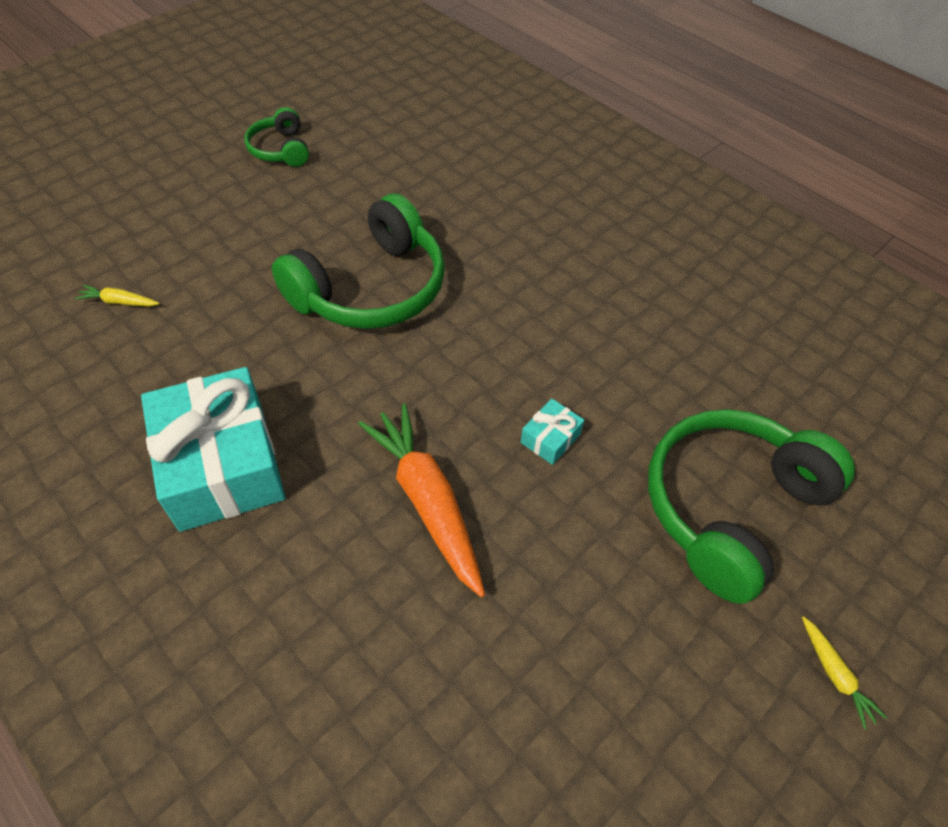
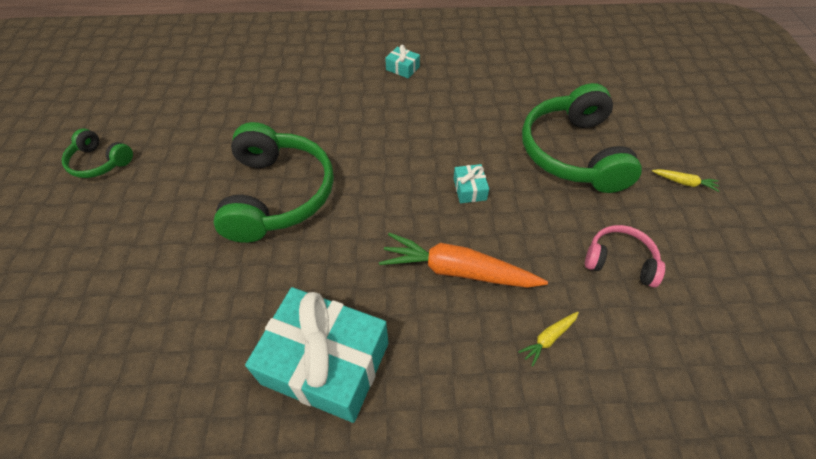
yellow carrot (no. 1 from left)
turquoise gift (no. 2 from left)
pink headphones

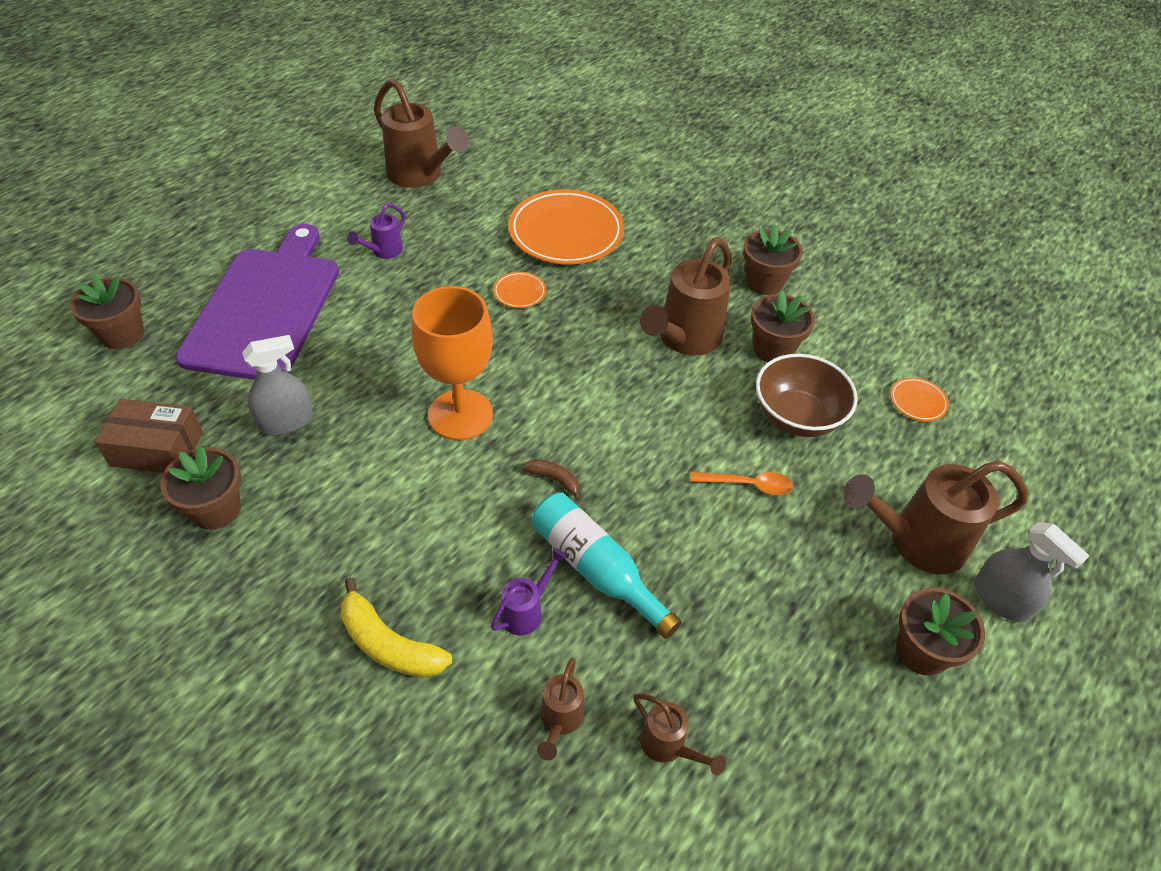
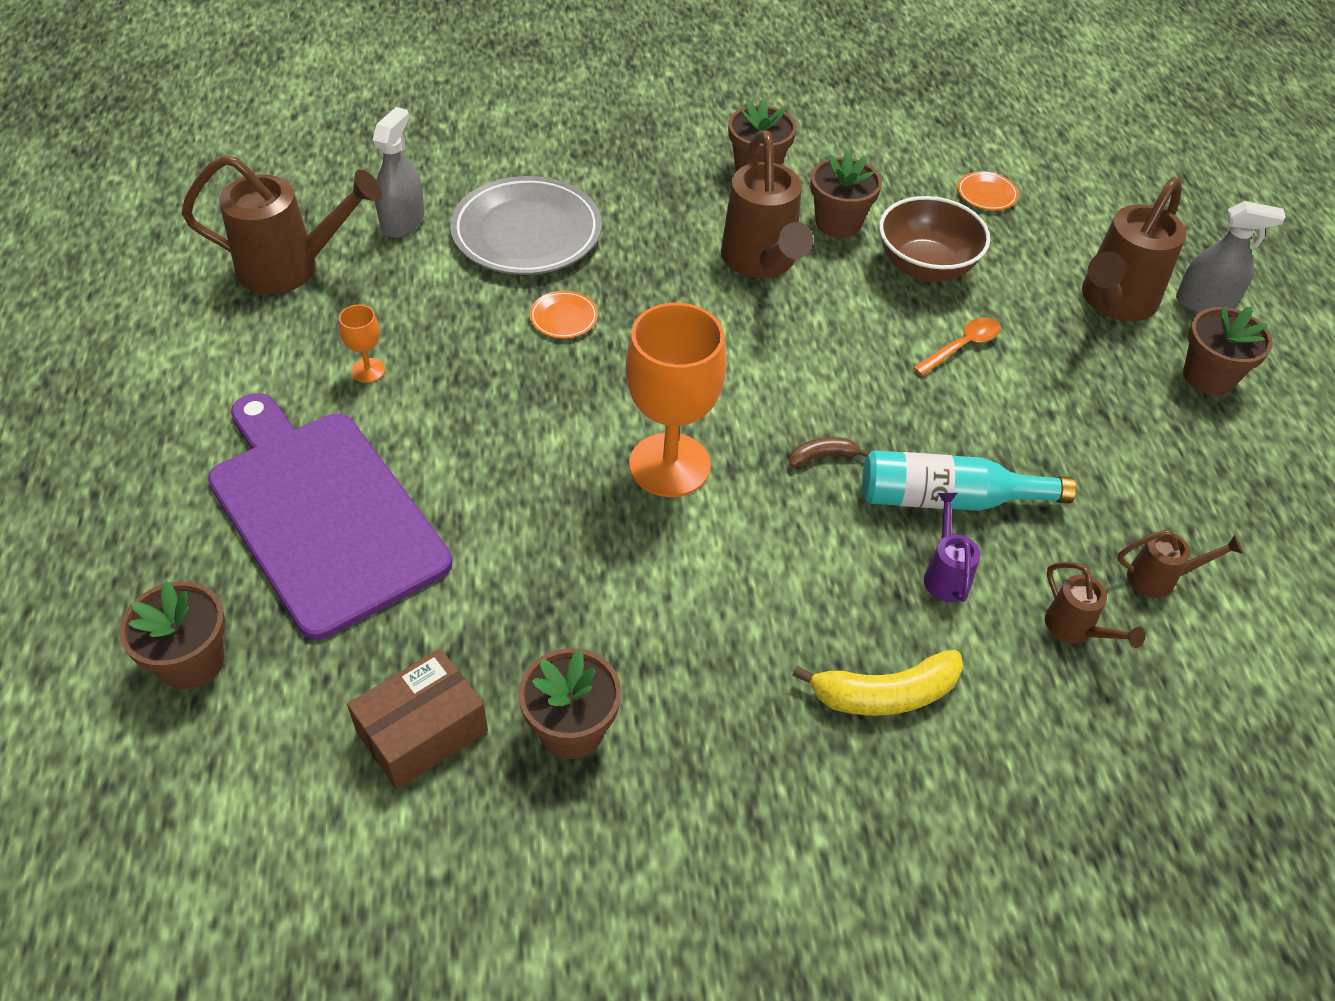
grey plate
orange goblet (no. 1 from left)
grey spray bottle (no. 1 from left)

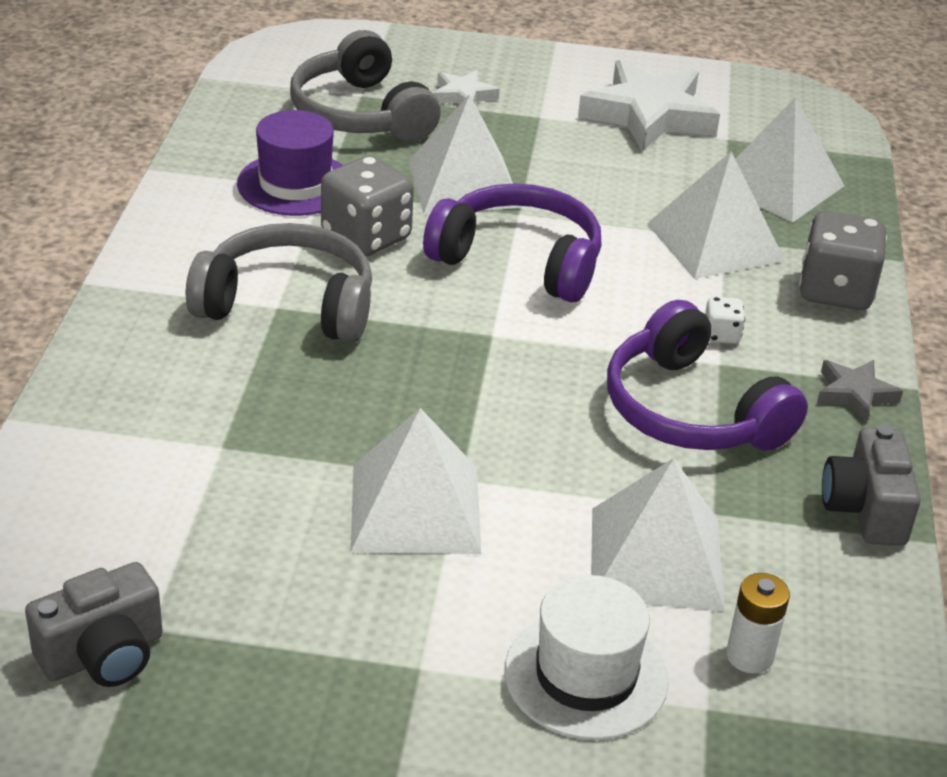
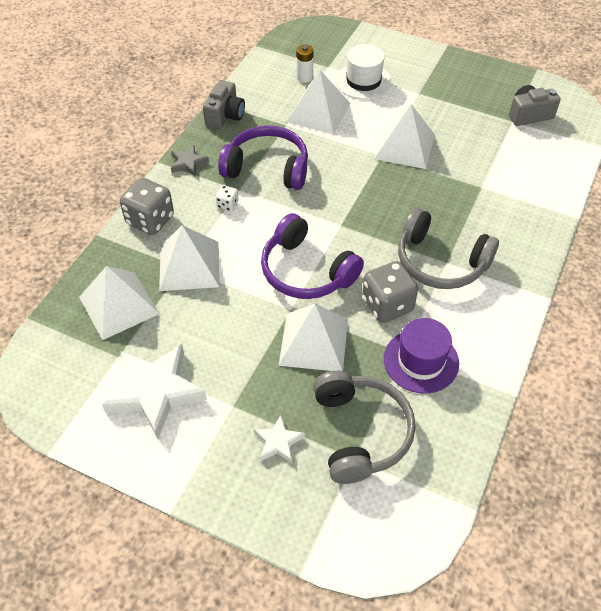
purple headphones (no. 1 from left)

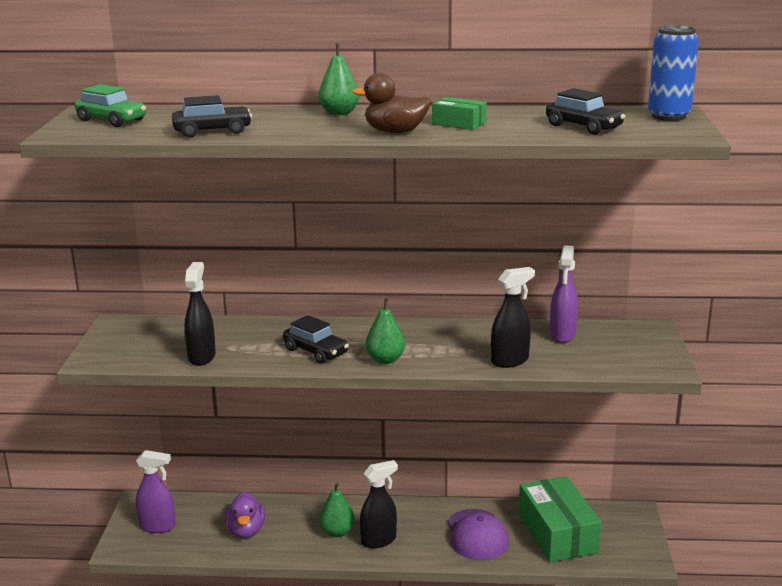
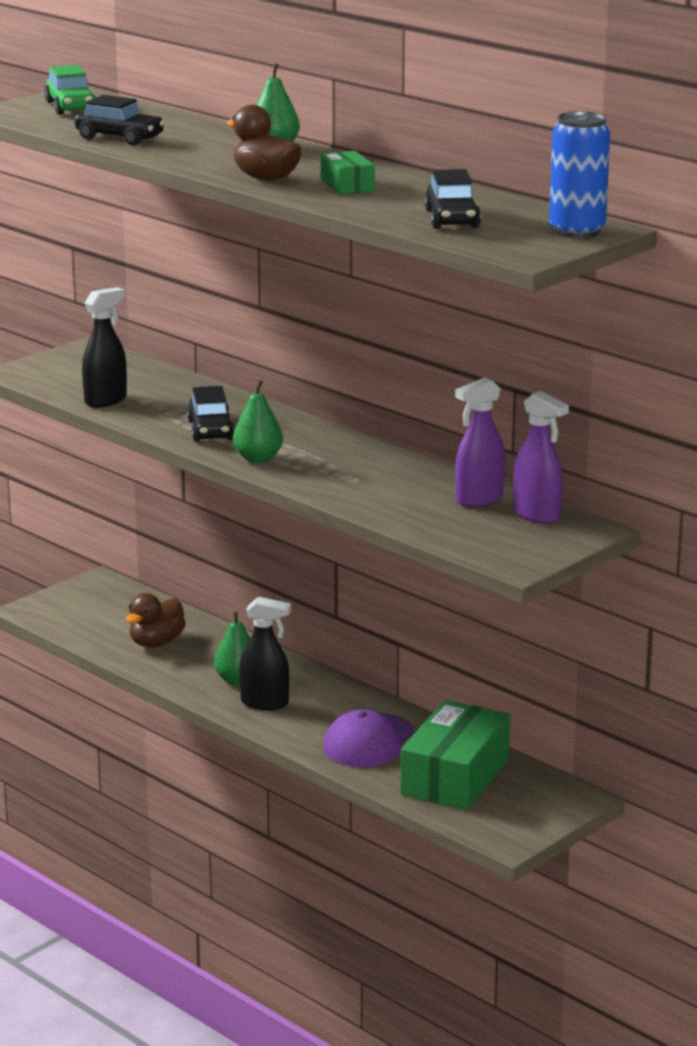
black spray bottle (no. 3 from left in the first image)
purple spray bottle (no. 2 from left)
brown duck (no. 1 from left)

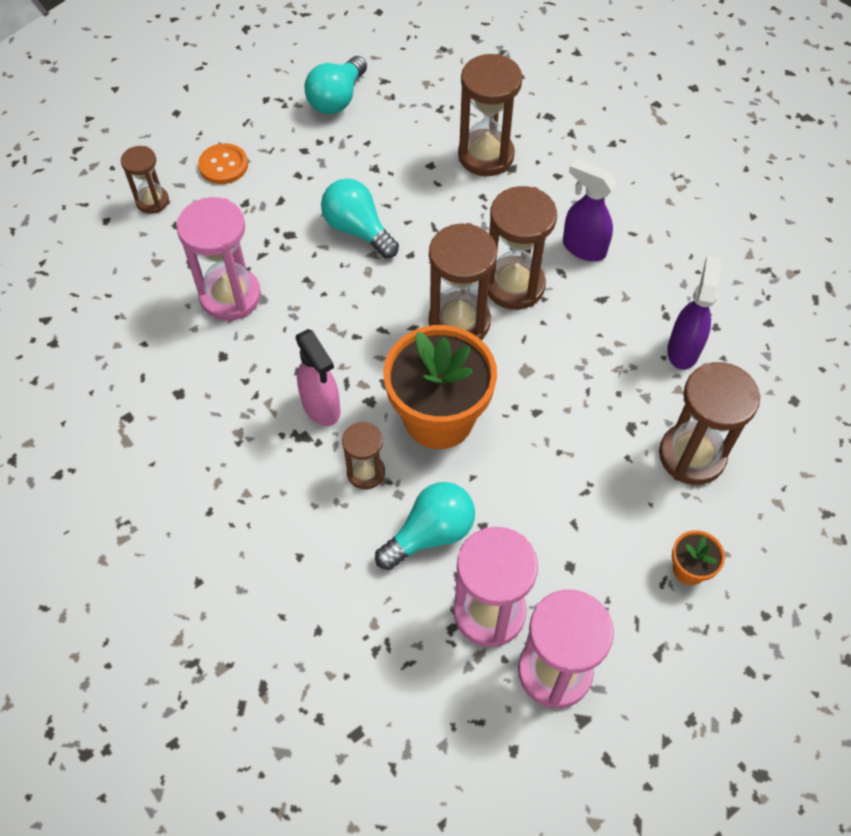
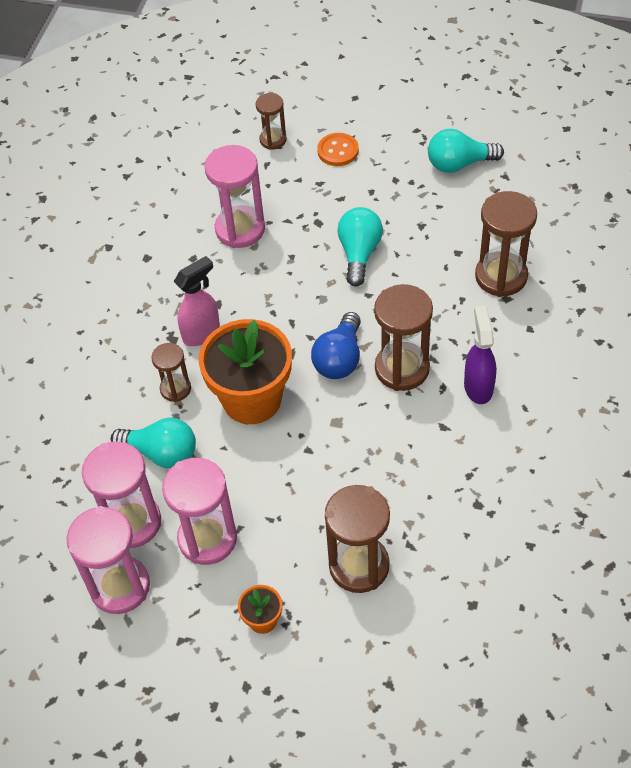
blue light bulb
purple spray bottle (no. 2 from left in the first image)
pink spray bottle
pink hourglass (no. 3 from left)

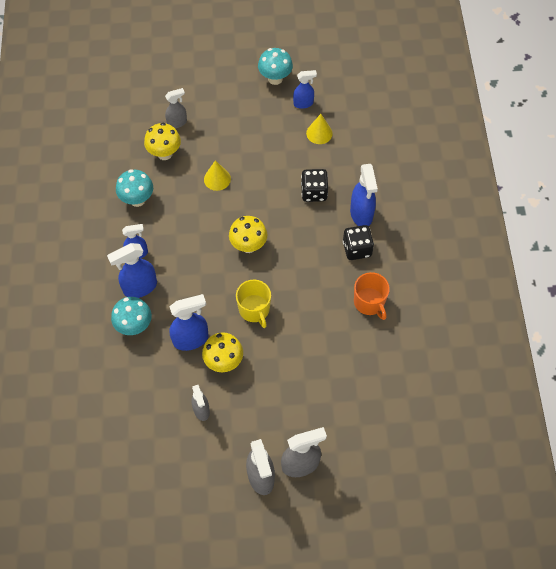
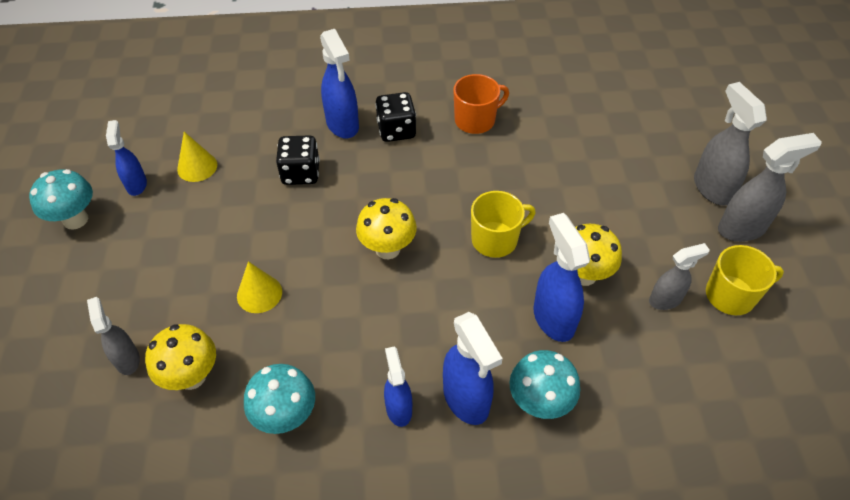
blue spray bottle (no. 2 from left)
yellow mug (no. 2 from left)

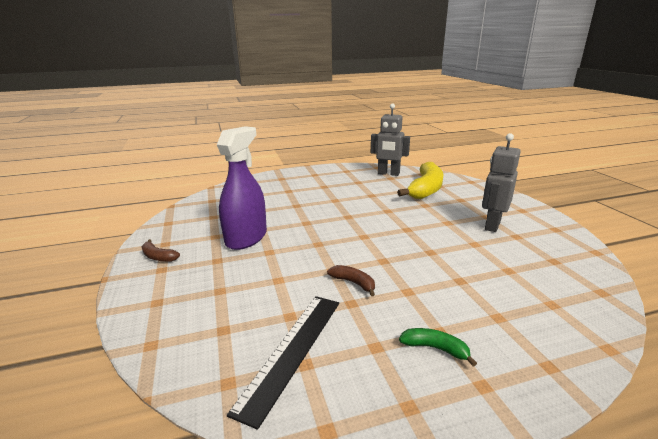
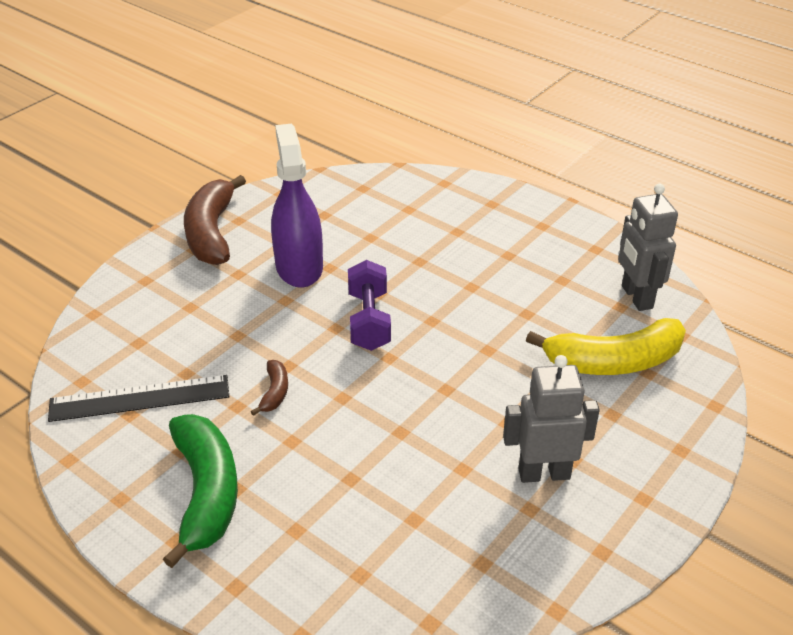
purple spray bottle
brown banana (no. 1 from left)
green banana
purple dumbbell

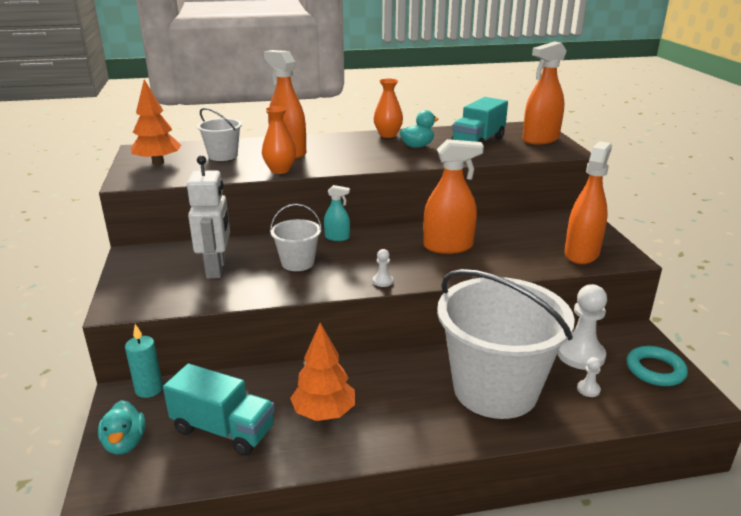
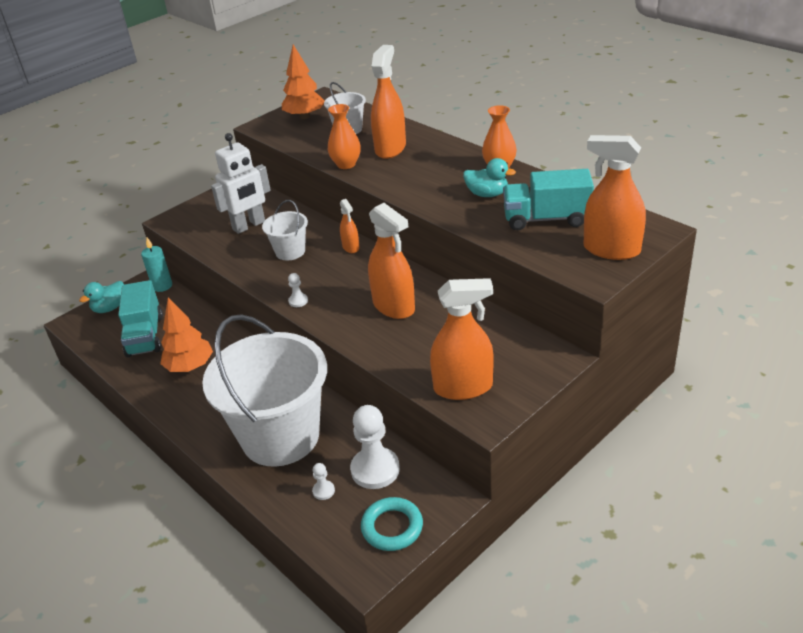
orange spray bottle (no. 1 from left)

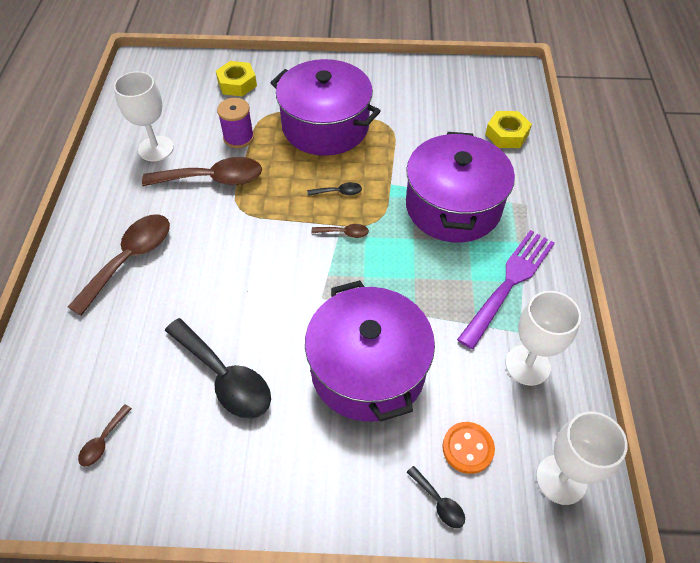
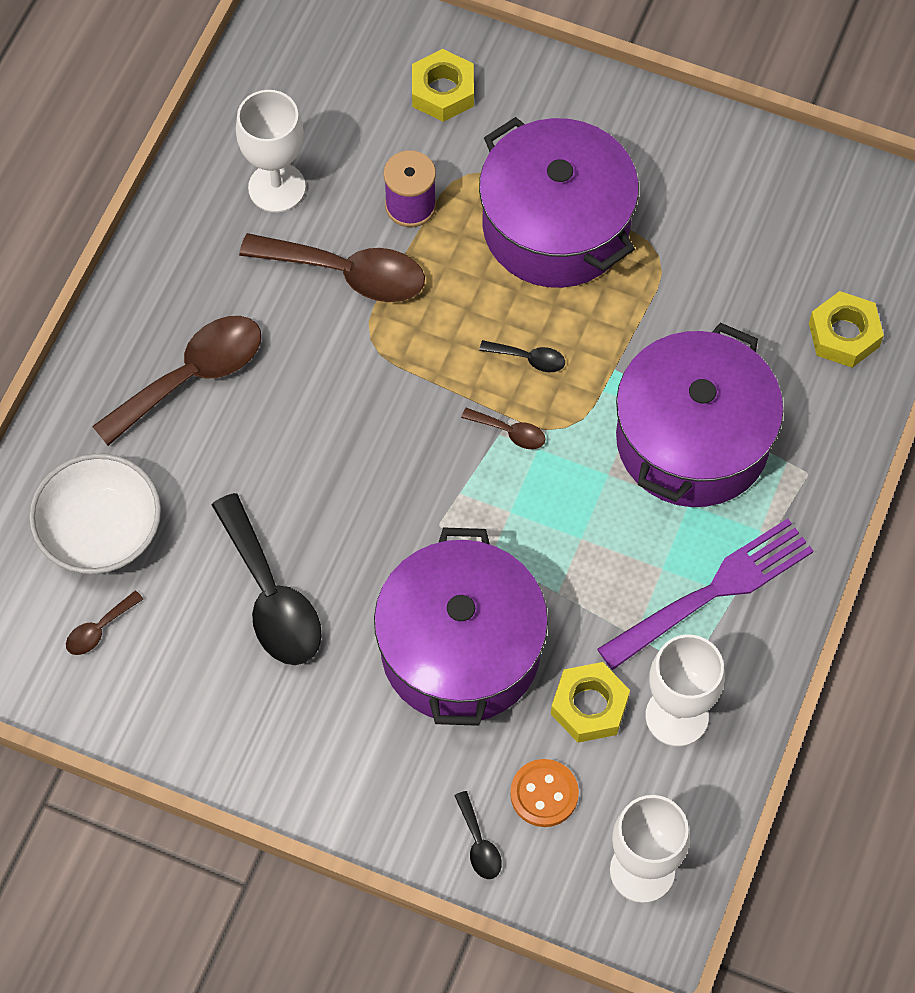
white bowl
yellow nut (no. 2 from left)

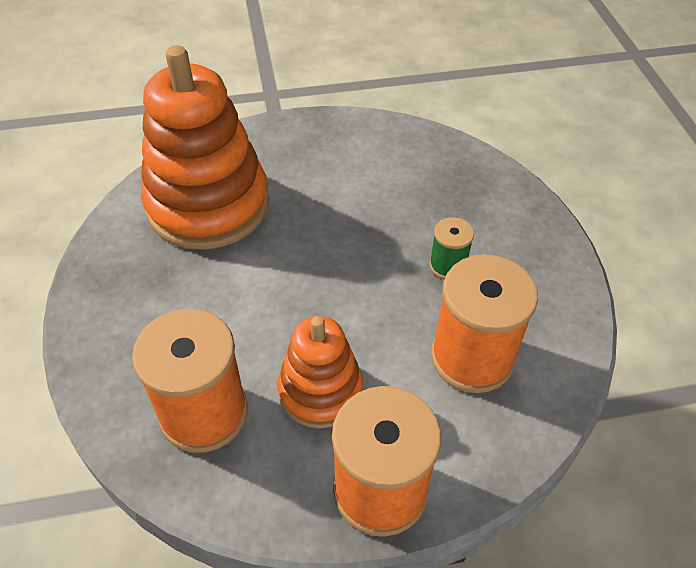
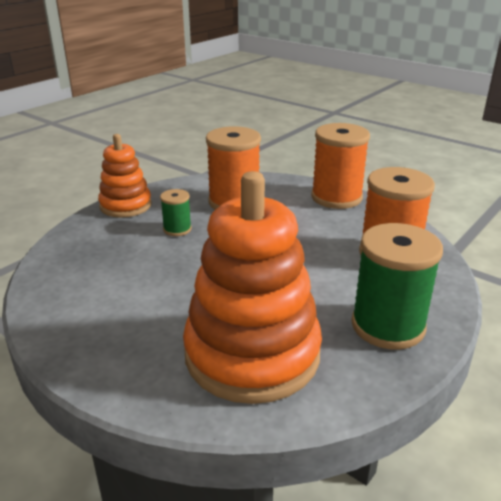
orange stacking toy (no. 1 from left)
green spool (no. 2 from left)

